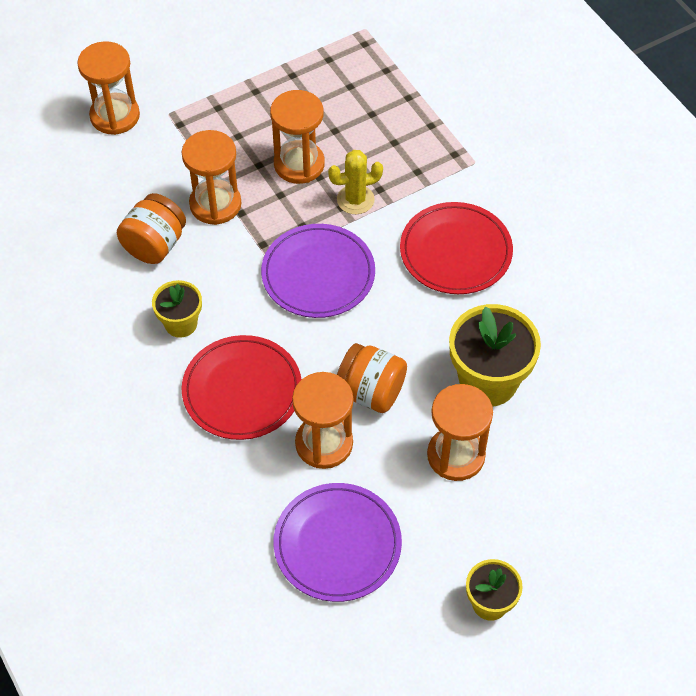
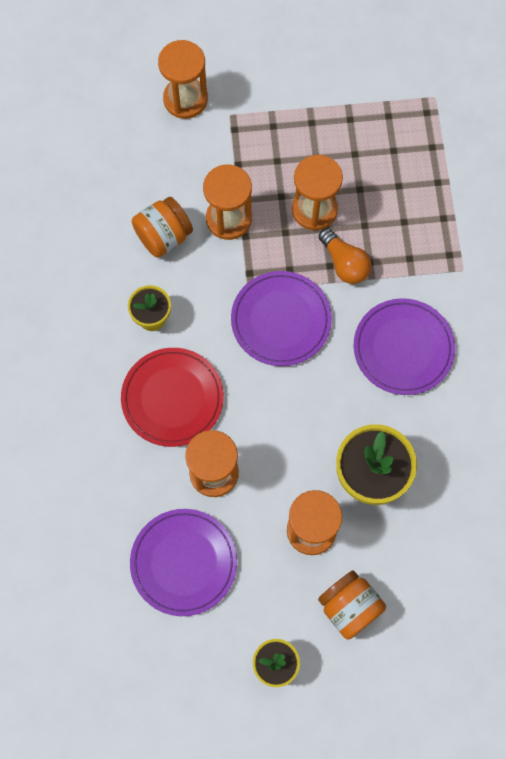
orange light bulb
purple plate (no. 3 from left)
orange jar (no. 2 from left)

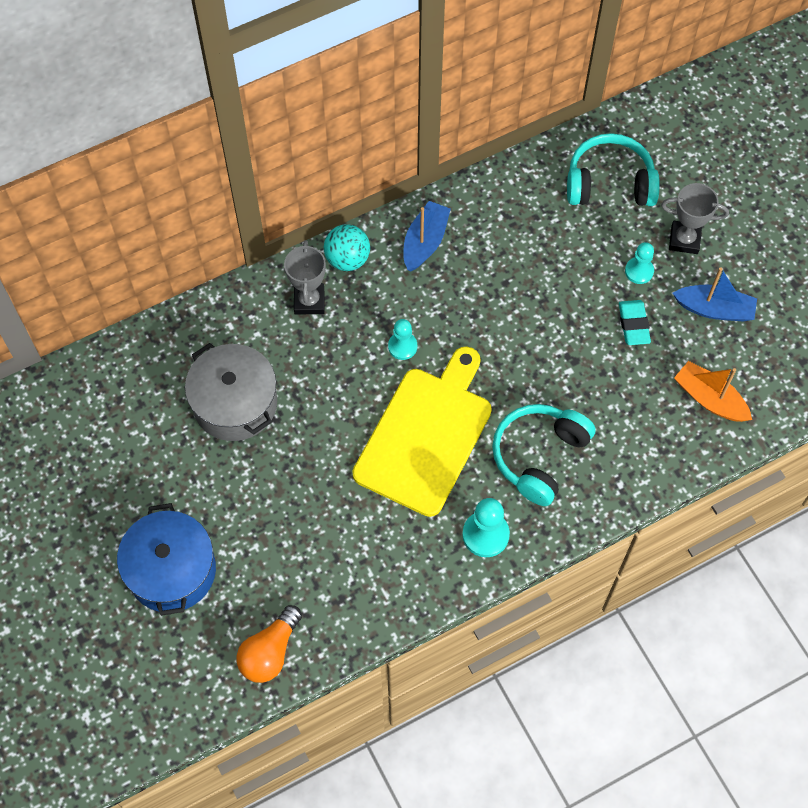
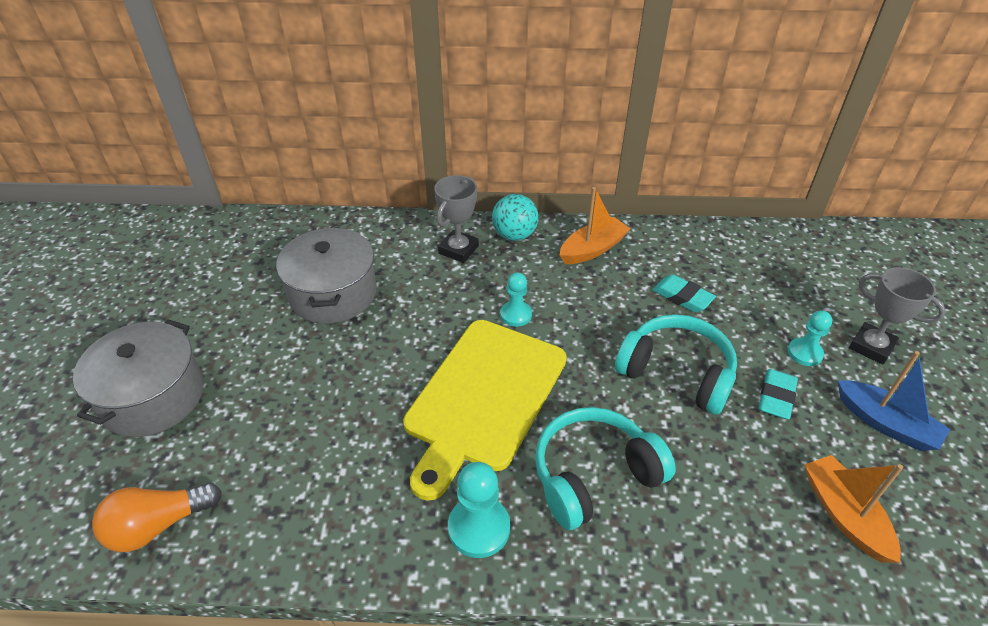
turquoise headphones (no. 2 from left)
orange boat (no. 1 from left)
yellow cutting board
grey pot (no. 1 from left)
turquoise eraser (no. 1 from left)

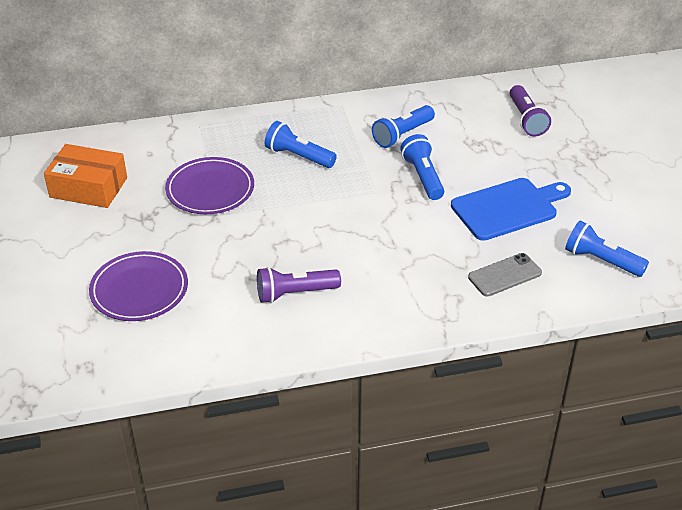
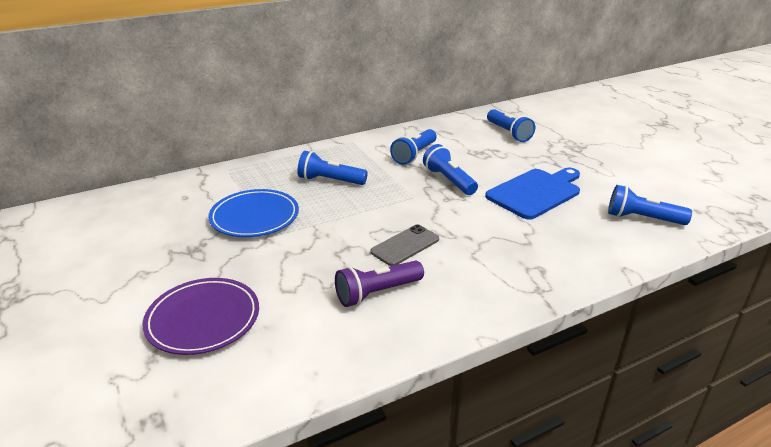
blue flashlight (no. 4 from left)
orange box
blue plate
grey phone

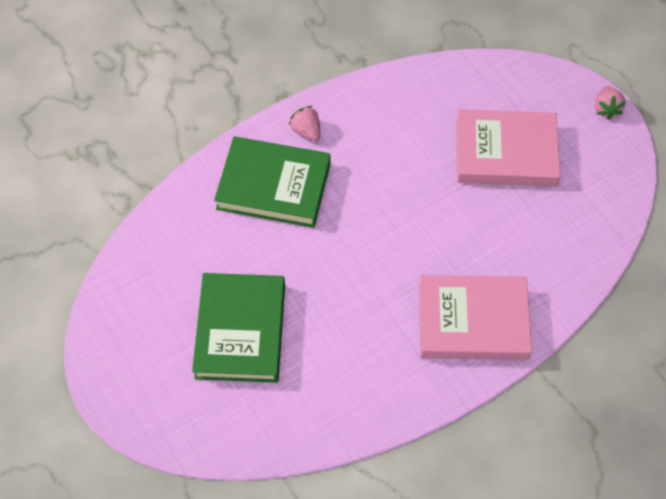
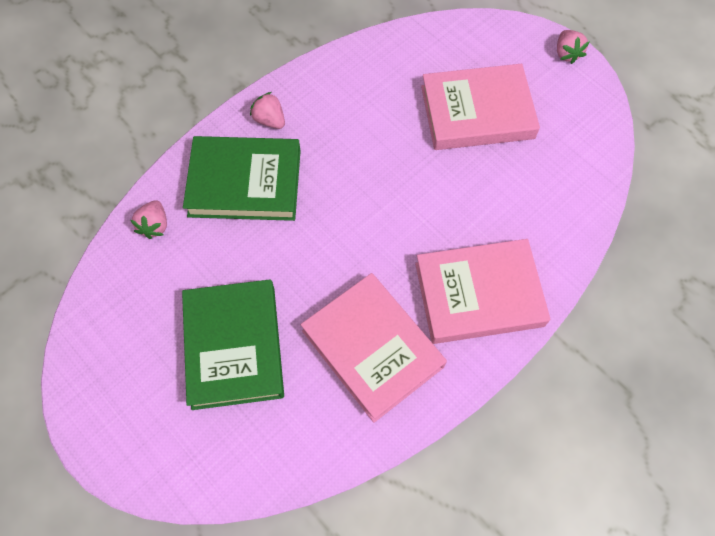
pink strawberry (no. 1 from left)
pink book (no. 1 from left)

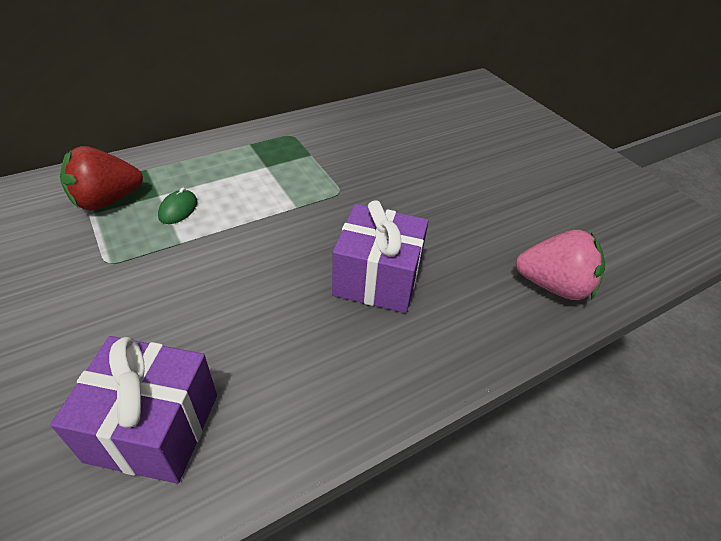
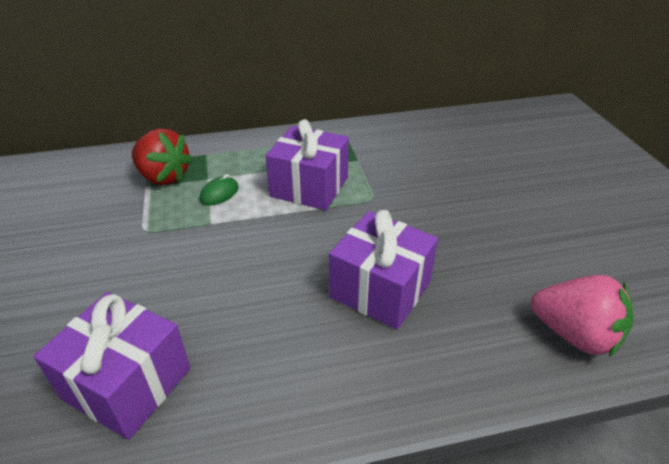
red strawberry
purple gift (no. 2 from left)

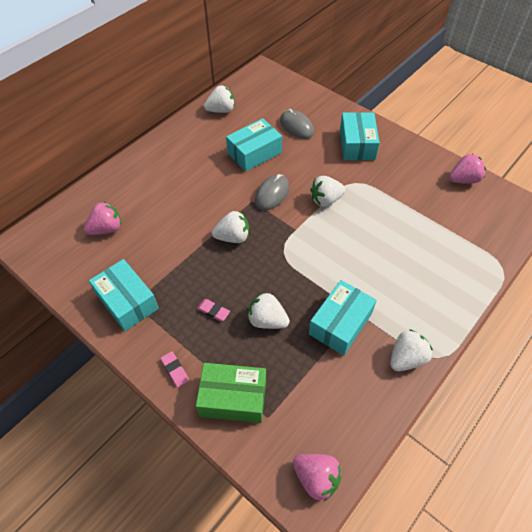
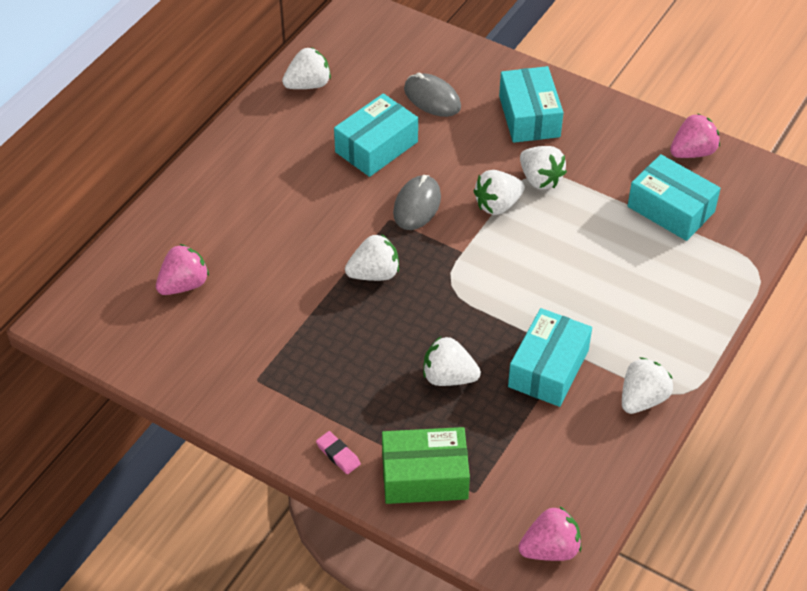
turquoise box (no. 4 from left)
pink eraser (no. 2 from left in the first image)
pink strawberry (no. 2 from left)
white strawberry (no. 5 from left)

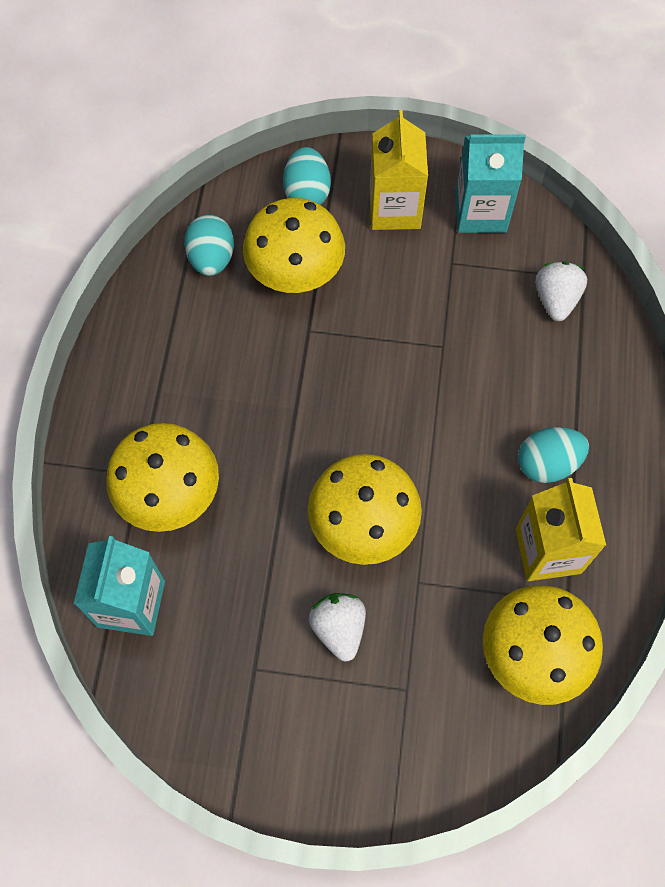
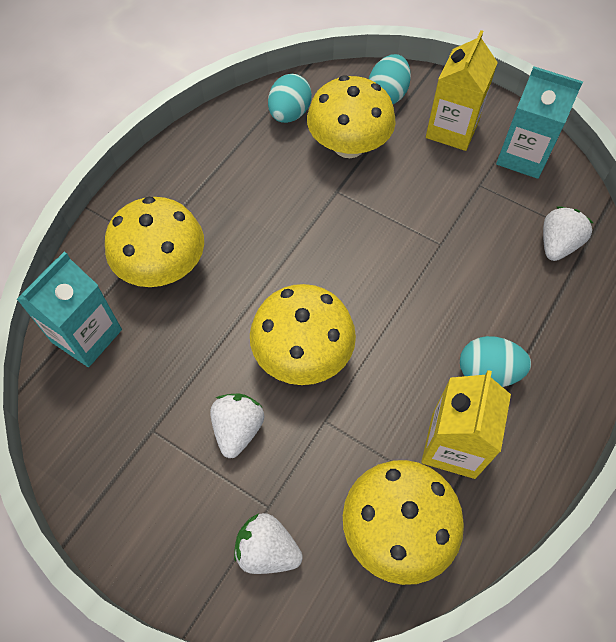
white strawberry (no. 2 from left)

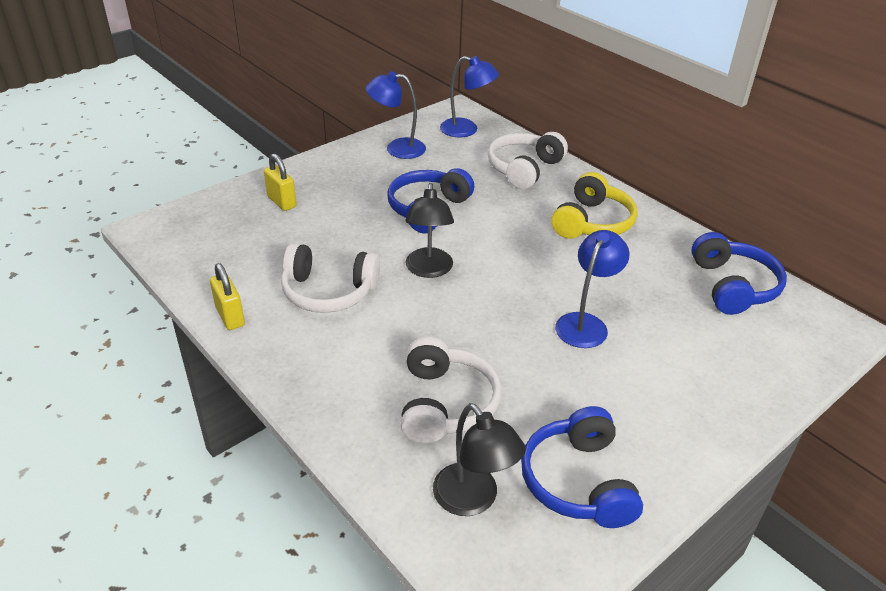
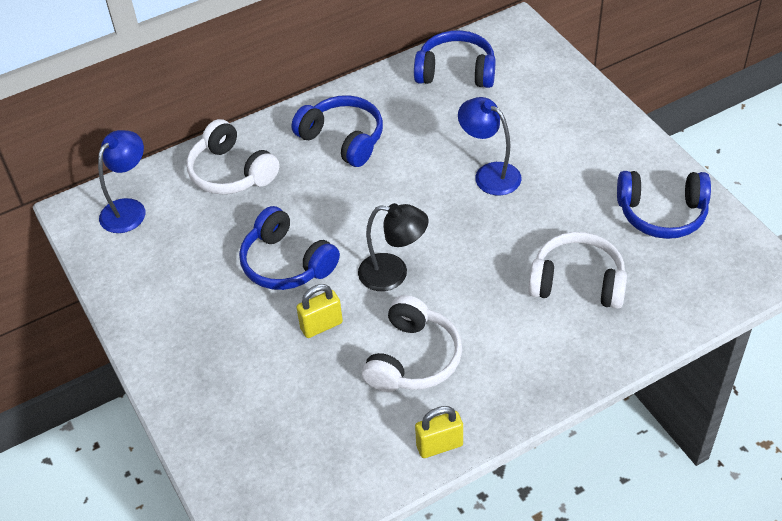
blue lamp (no. 1 from left in the first image)
yellow padlock (no. 1 from left)
blue headphones (no. 2 from left)
black lamp (no. 2 from left in the first image)

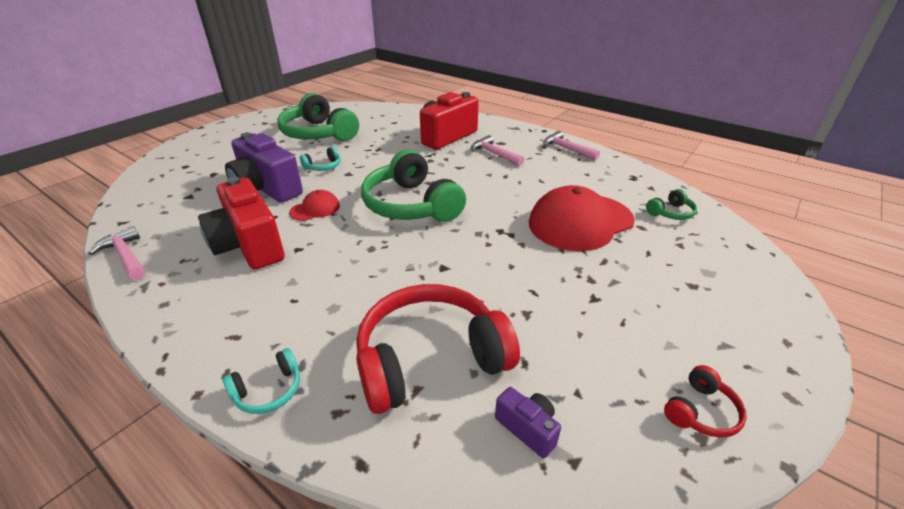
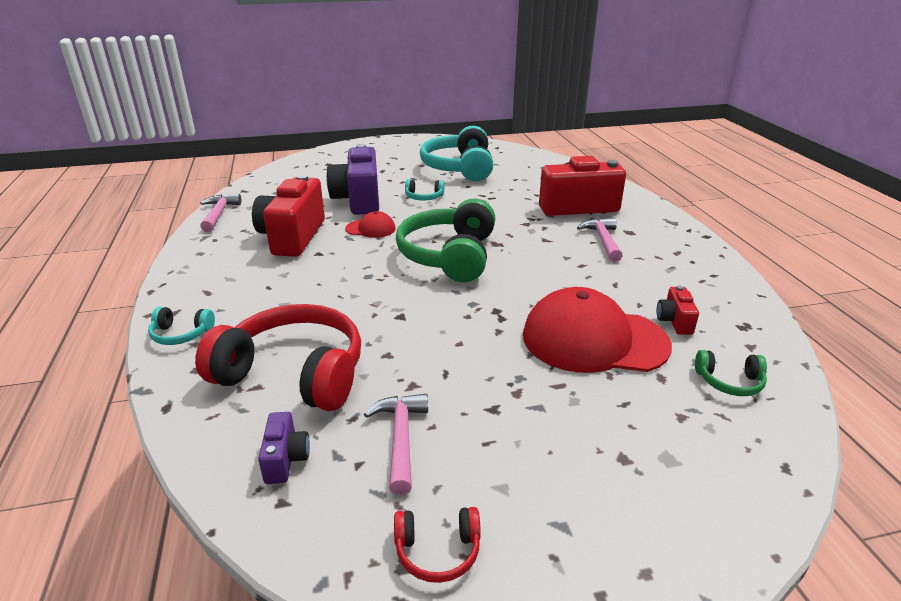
turquoise headphones (no. 3 from left)
pink hammer (no. 2 from left)
red camera (no. 3 from left)

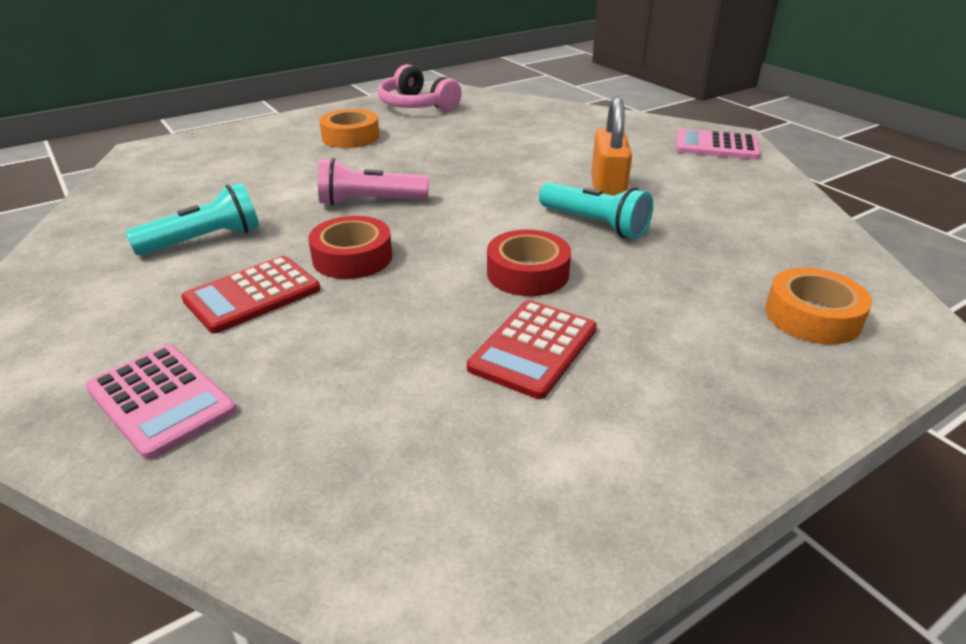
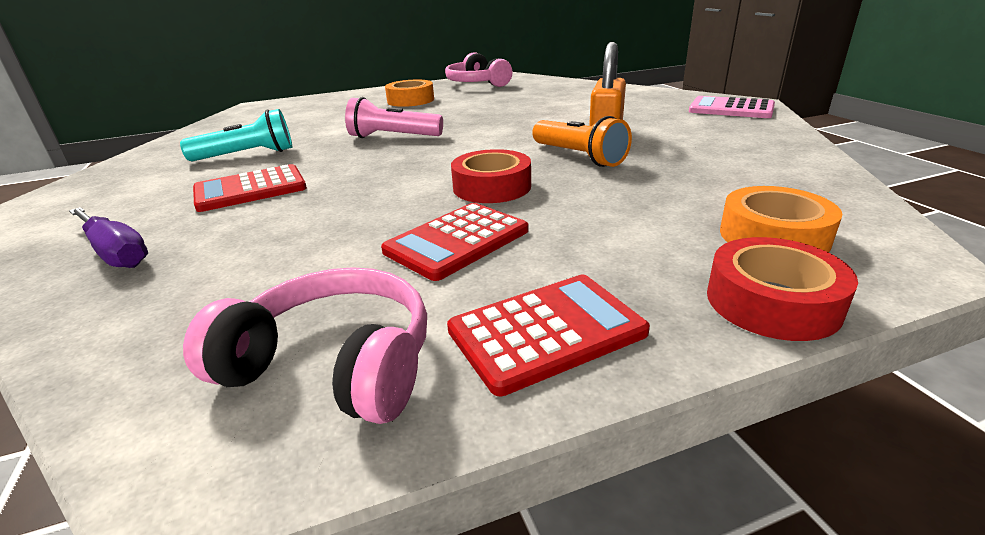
orange flashlight
red tape (no. 2 from left)
purple screwdriver
pink headphones (no. 1 from left)
red calculator (no. 3 from left)

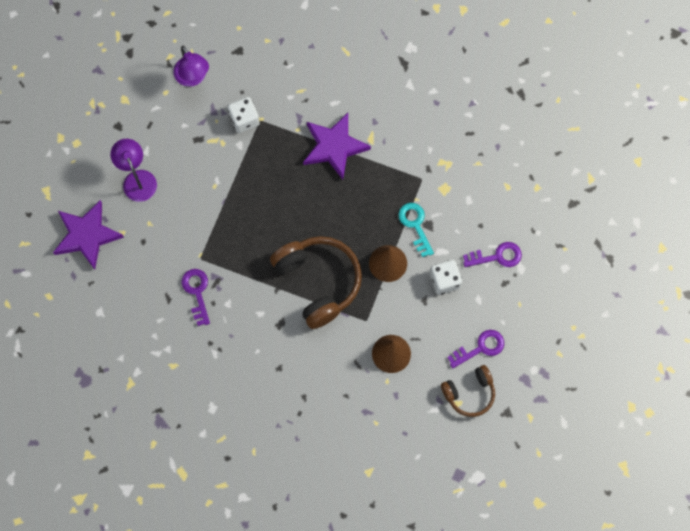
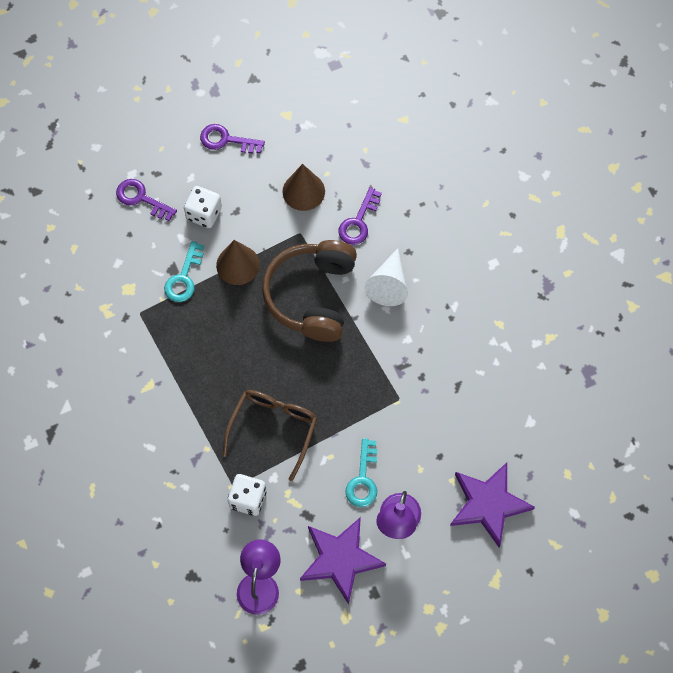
purple star (no. 1 from left)
purple key (no. 3 from left)
brown headphones (no. 2 from left in the first image)
white cone
brown glasses
turquoise key (no. 2 from left)

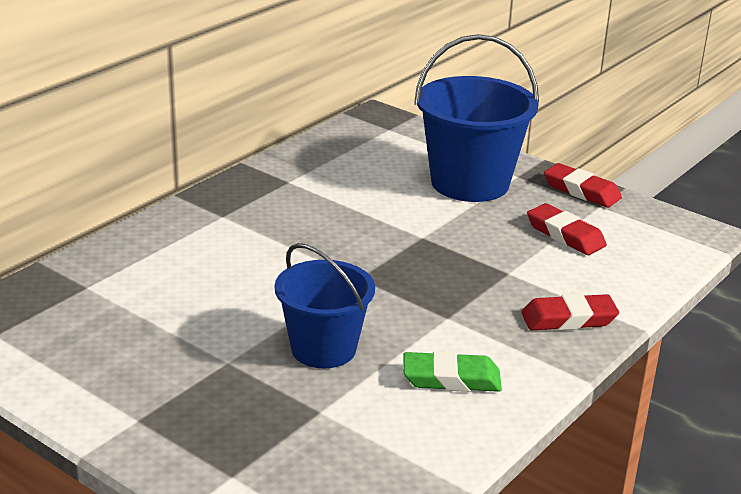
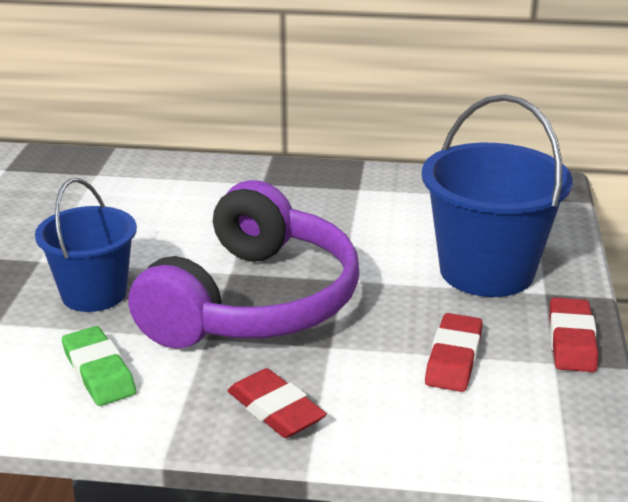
purple headphones

